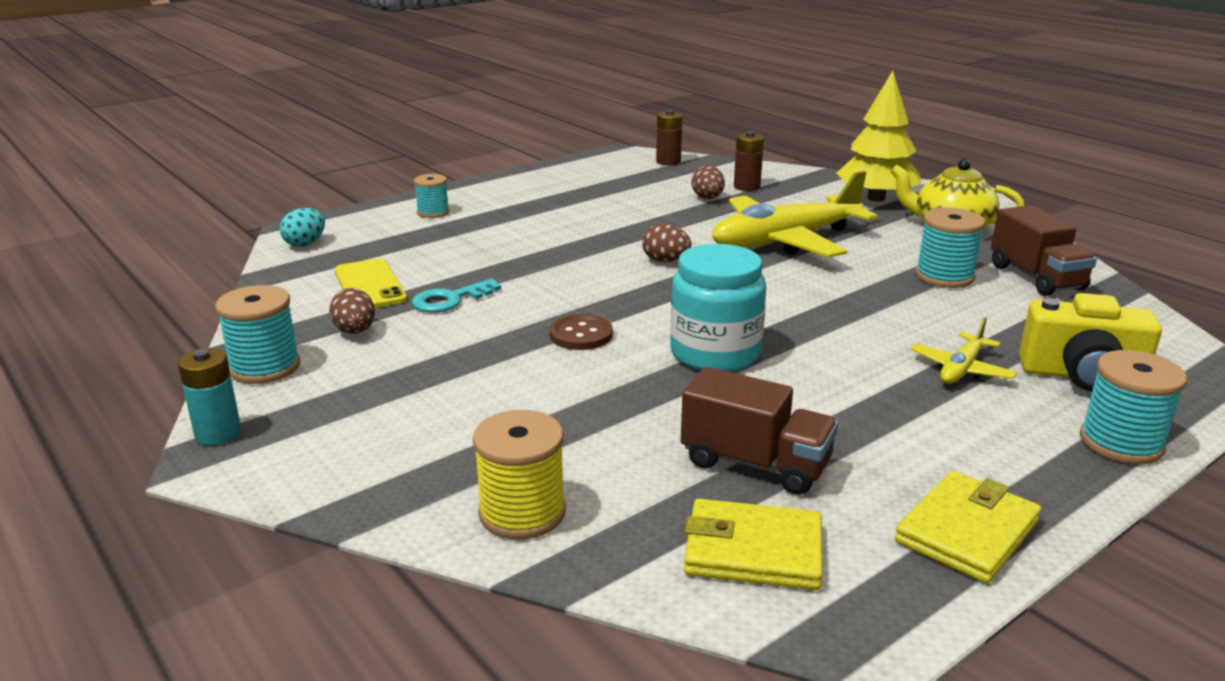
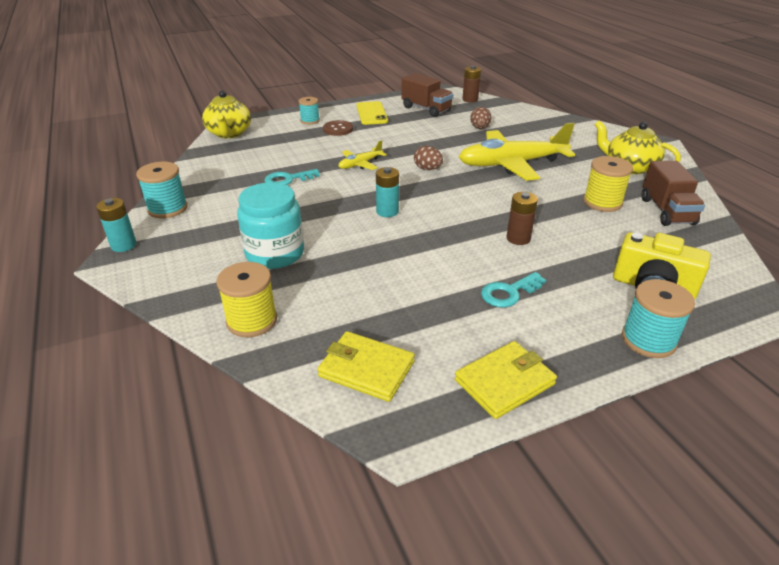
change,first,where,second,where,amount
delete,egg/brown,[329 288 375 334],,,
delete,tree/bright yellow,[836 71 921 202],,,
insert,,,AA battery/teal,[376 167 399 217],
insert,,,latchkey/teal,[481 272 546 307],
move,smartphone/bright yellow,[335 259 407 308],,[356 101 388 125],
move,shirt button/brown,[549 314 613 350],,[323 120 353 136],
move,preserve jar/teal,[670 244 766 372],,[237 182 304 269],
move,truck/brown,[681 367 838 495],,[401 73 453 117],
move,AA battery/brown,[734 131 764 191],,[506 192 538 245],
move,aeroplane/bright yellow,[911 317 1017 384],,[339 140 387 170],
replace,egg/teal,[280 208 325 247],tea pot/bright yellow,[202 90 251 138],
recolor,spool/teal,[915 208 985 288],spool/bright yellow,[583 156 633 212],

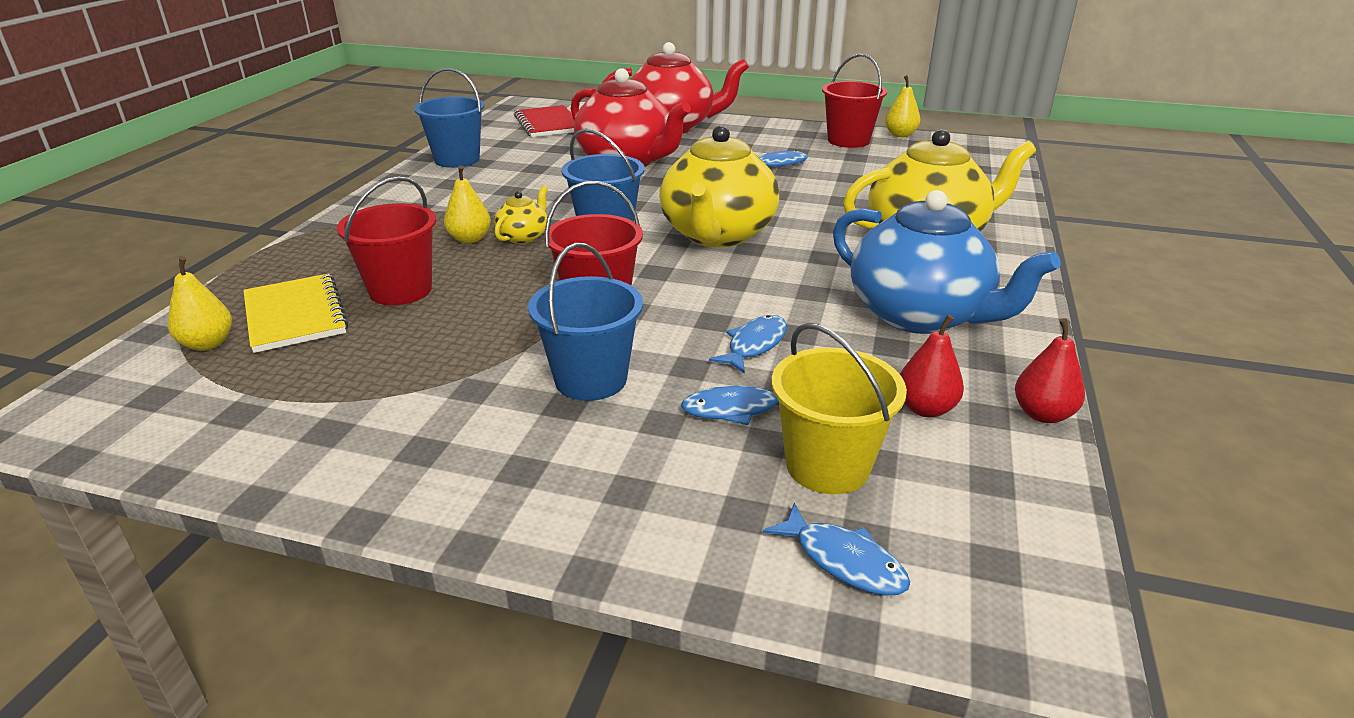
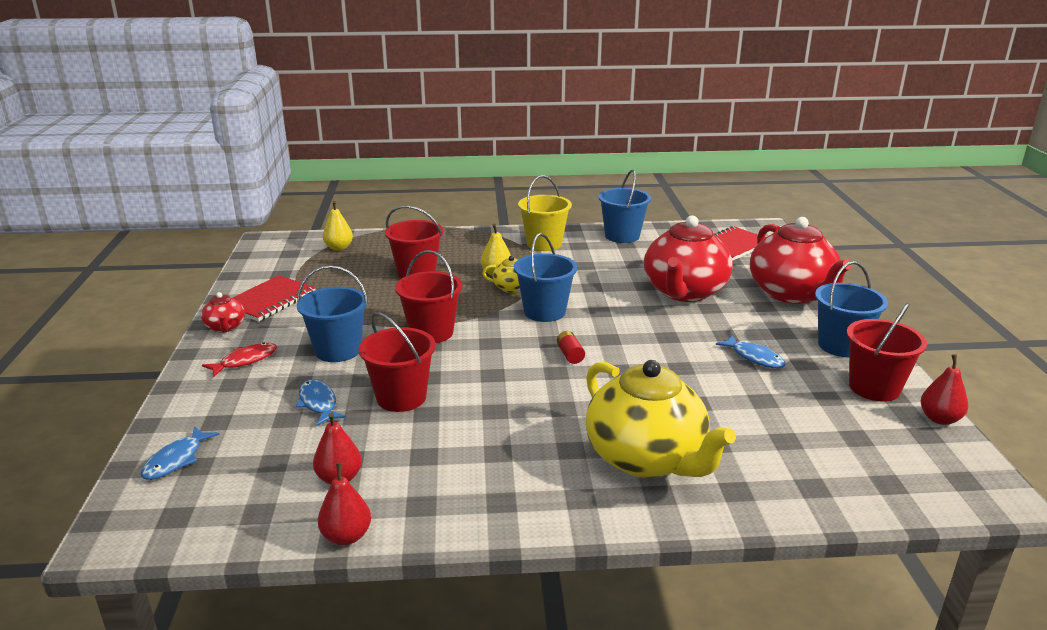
change,first,where,second,where,amount
delete,exercise book/bright yellow,[243 273 348 353],,,
delete,tea pot/cobalt,[833 190 1061 334],,,
insert,,,tea pot/red,[201 292 245 333],
insert,,,toy fish/red,[202 342 277 377],
insert,,,exercise book/red,[233 275 316 322],
insert,,,bucket/cobalt,[815 261 888 357],
move,bucket/bright yellow,[772 323 907 494],,[518 175 572 251],
replace,tea pot/bright yellow,[659 125 779 247],AA battery/red,[557 331 585 364],
replace,toy fish/cobalt,[709 315 787 374],bucket/red,[358 312 436 412],
recolor,pear/bright yellow,[885 75 920 137],pear/red,[921 354 968 425],

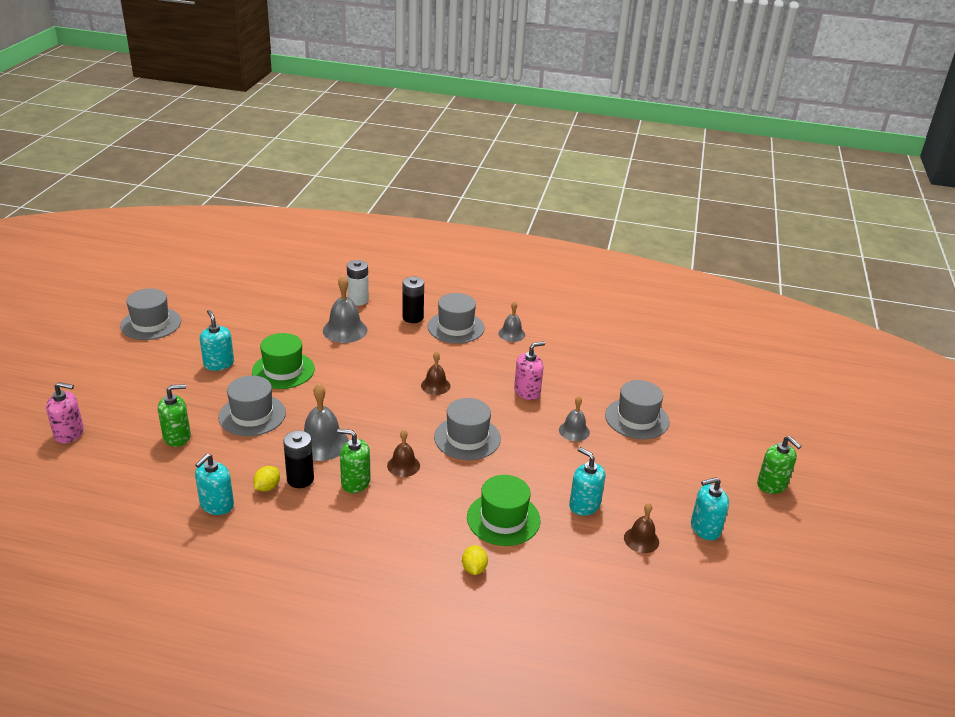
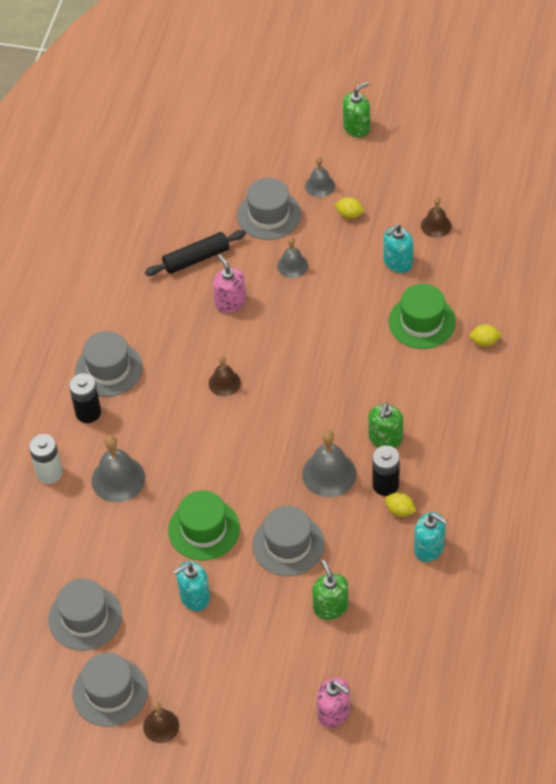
change,first,where,second,where,amount
delete,soap pump/teal,[691 477 729 540],,,
insert,,,rolling pin/jet-black,[145 230 246 276],
insert,,,citrus fruit/bright yellow,[334 197 364 219],
move,hand bell/brown,[387 430 420 477],,[143 702 179 743],
move,tall hat/grey,[434 398 501 460],,[48 578 122 651],
move,hand bell/grey,[498 301 525 342],,[305 157 335 197],
rotate,soap pump/rosy,[46 382 84 444],,[317 677 350 728],120 degrees clockwise

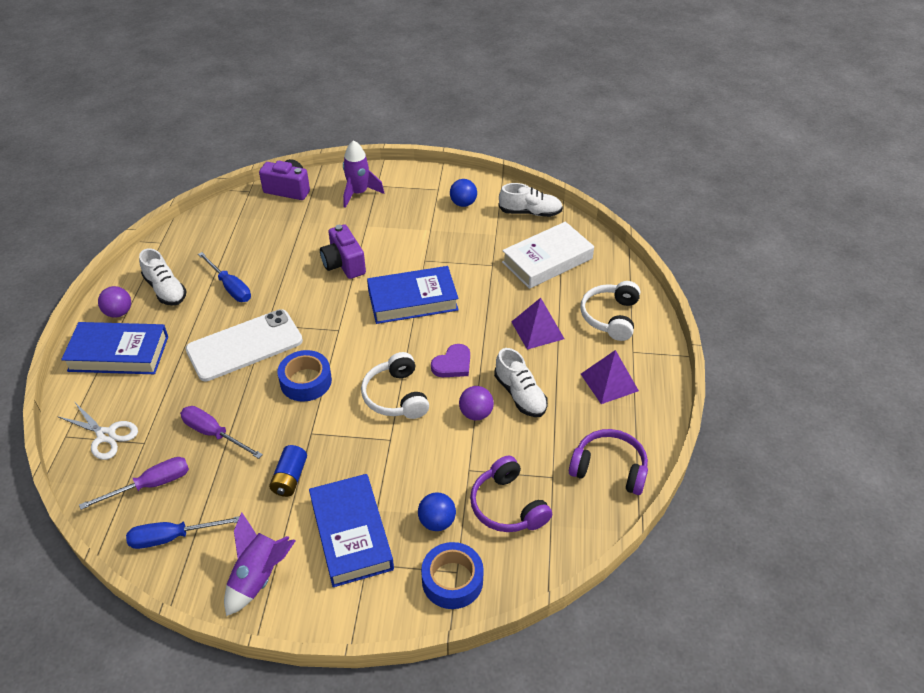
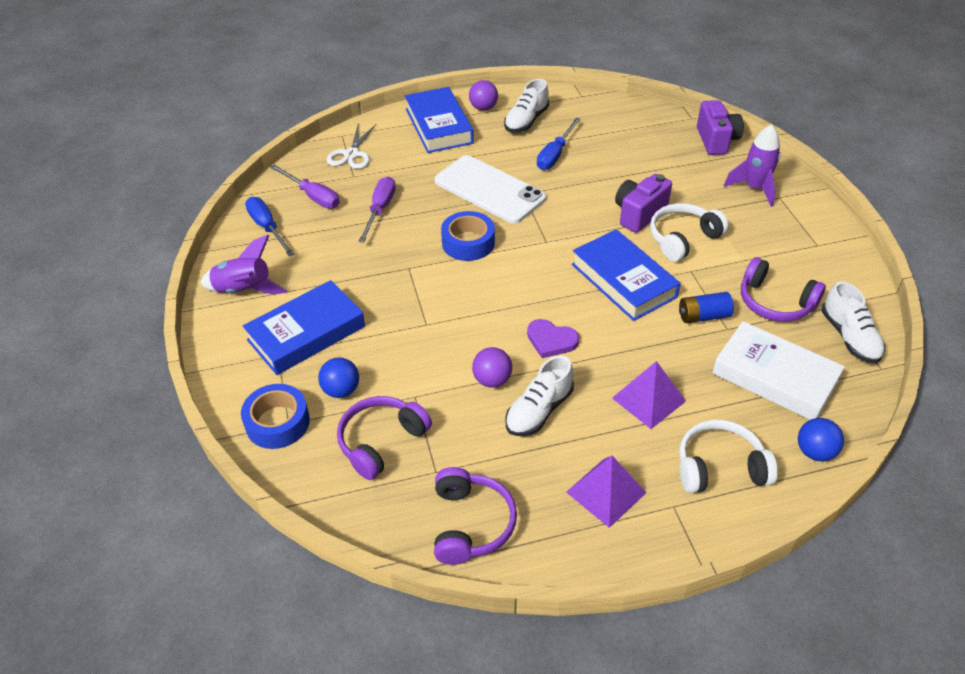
change,first,where,second,where,amount
insert,,,over-ear headphones/purple,[741 257 826 322],
move,AA battery/cobalt,[269 445 307 497],,[679 292 734 323],
move,over-ear headphones/pure white,[361 352 429 419],,[650 203 729 262],
move,play ball/cobalt,[450 179 477 207],,[798 418 844 461],

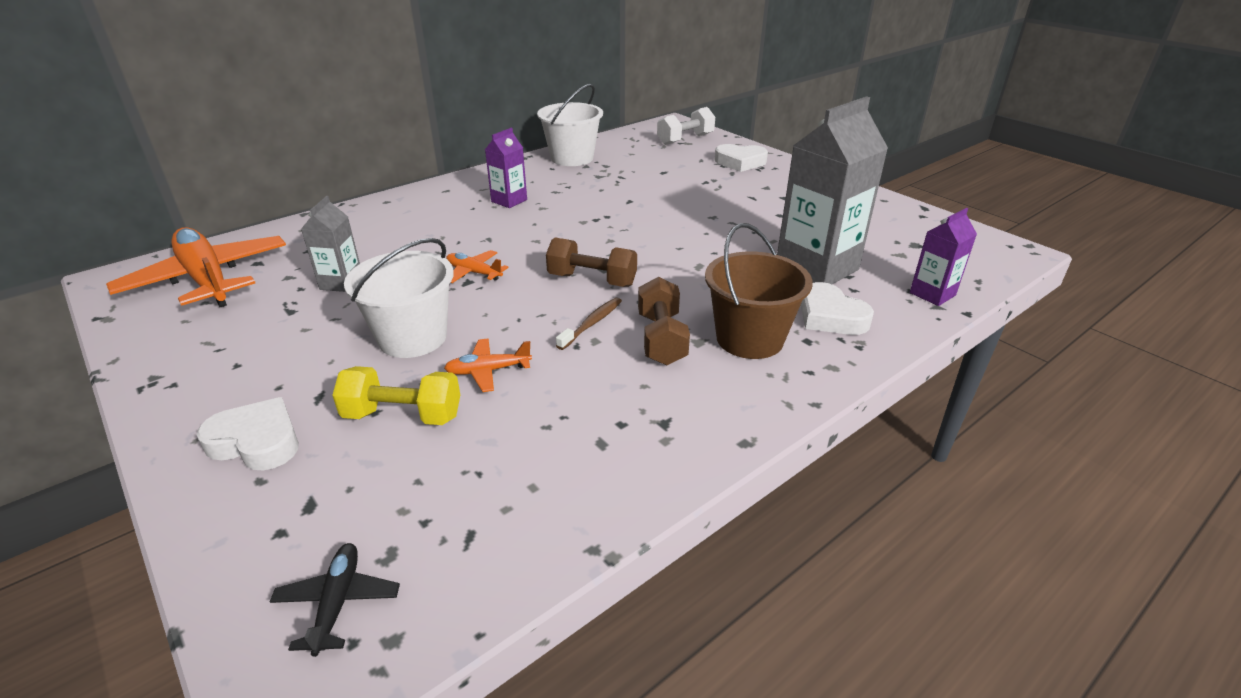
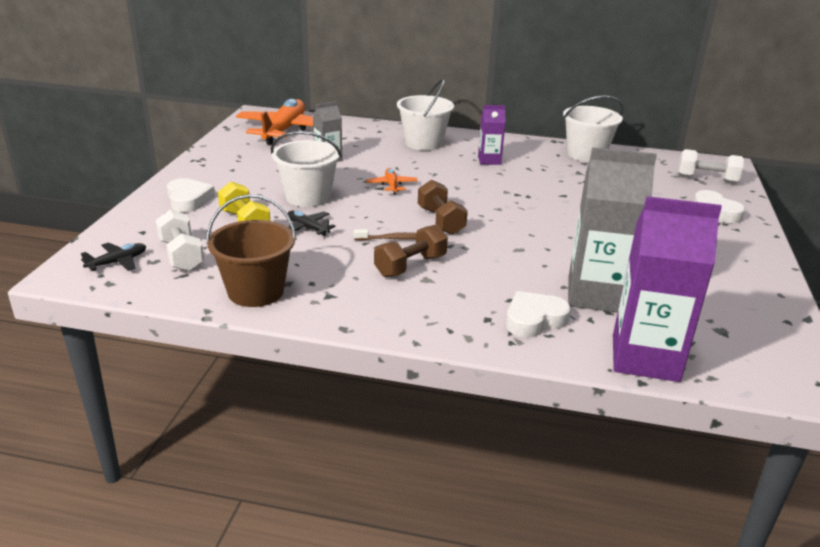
change,first,where,second,where,amount
insert,,,free weight/pure white,[156 209 204 271],
insert,,,bucket/pure white,[397 79 454 151],
move,bucket/brown,[705 223 813 359],,[206 194 297 307],
recolor,aeroplane/orange,[444 338 532 392],aeroplane/jet-black,[287 211 335 236],
rotate,heart shape/pure white,[800 282 874 335],,[506 291 571 338],45 degrees clockwise
resize,milk carton/purple,[910 208 977 306],,[613 196 722 382],x1.94

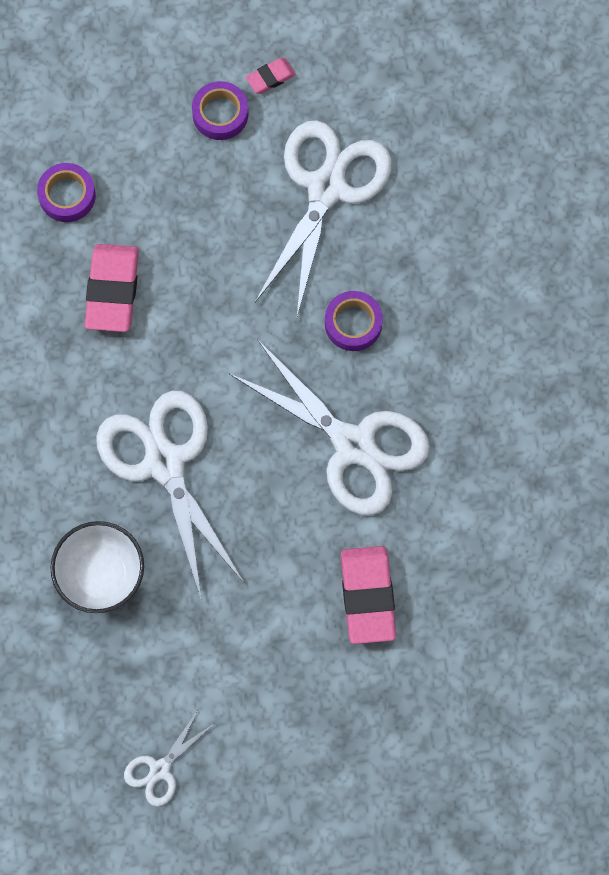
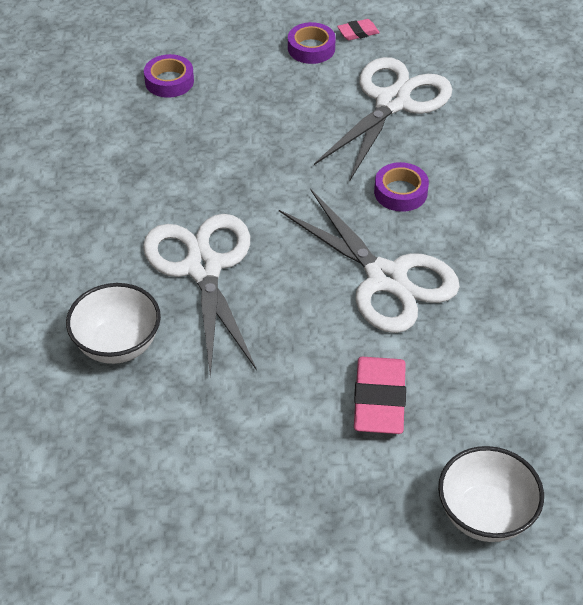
change,first,where,second,where,amount
delete,pencil eraser/rosy,[85 244 139 332],,,
delete,scissors/pure white,[124 710 215 807],,,
insert,,,deep dish/pure white,[438 446 544 542],

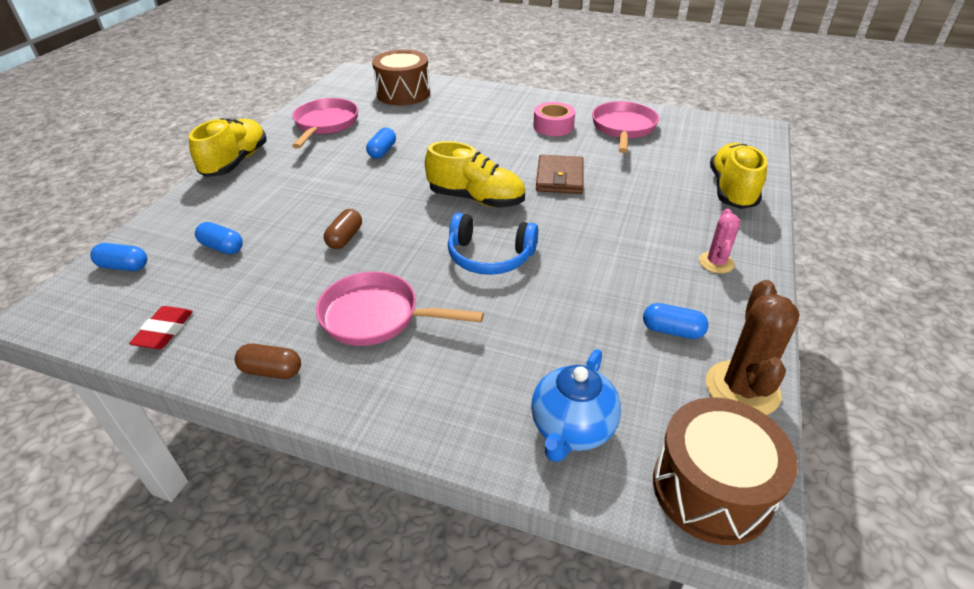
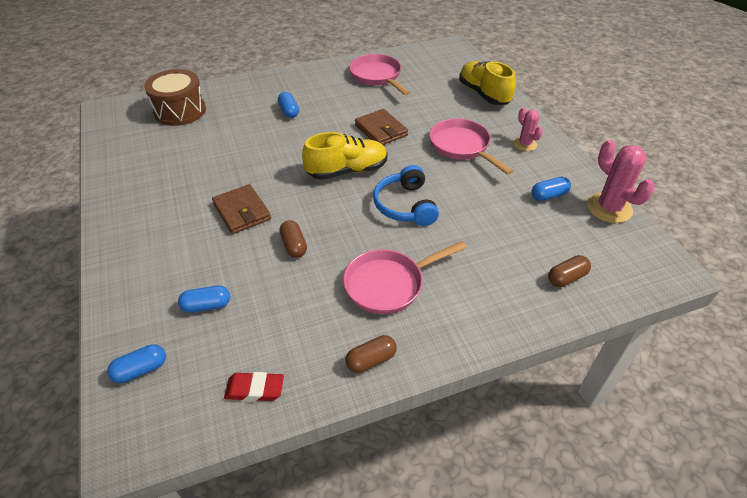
change,first,where,second,where,amount
delete,lace-up shoe/bright yellow,[189 118 266 177],,,
delete,tape/rosy,[533 102 575 136],,,
delete,drum/brown,[653 398 798 545],,,
insert,,,wallet/brown,[212 184 271 234],
move,skillet/rosy,[292 98 358 149],,[429 119 513 175],
move,capsule/cobalt,[366 128 396 159],,[278 92 299 118],
replace,tea pot/cobalt,[531 349 621 462],capsule/brown,[548 255 591 287],
recolor,saguaro cactus/brown,[706 280 800 415],saguaro cactus/rosy,[587 140 655 223],
rotate,pencil eraser/red,[129 306 193 349],,[224 372 284 401],60 degrees counterclockwise
rotate,over-ear headphones/cobalt,[448 213 538 275],,[373 165 439 226],105 degrees clockwise

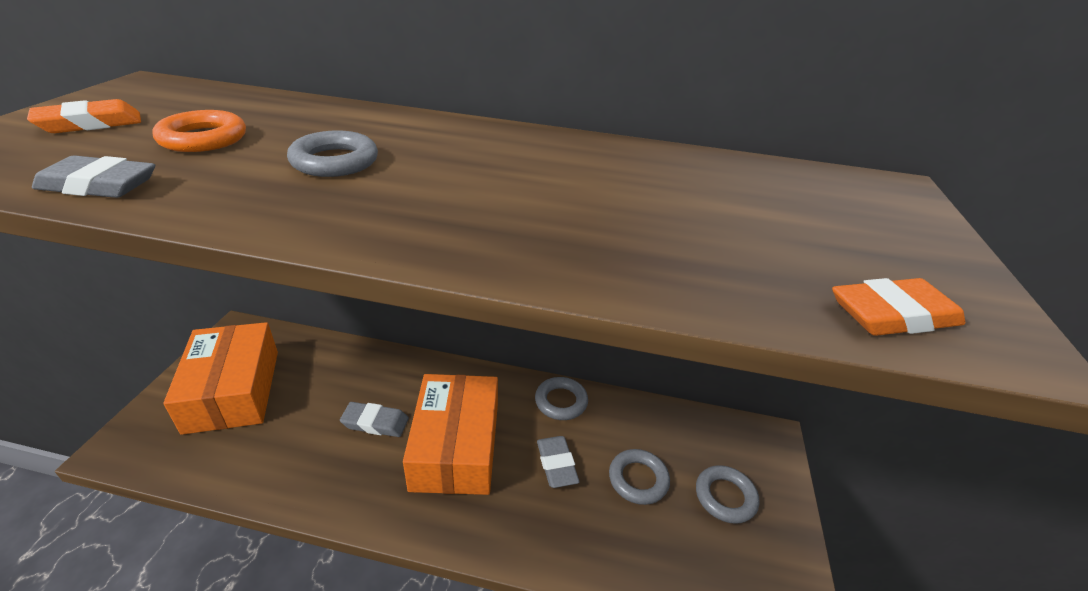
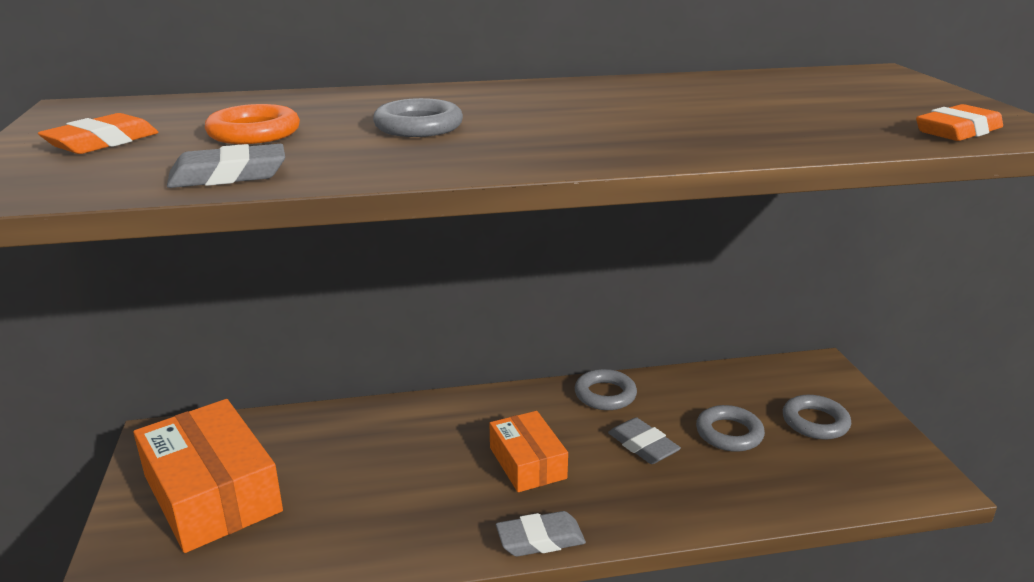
change,first,where,second,where,amount
move,pencil eraser/grey,[340 402 409 437],,[496 511 586 557],
resize,parcel/orange,[403 374 498 495],,[490 411 568 492],x0.58

